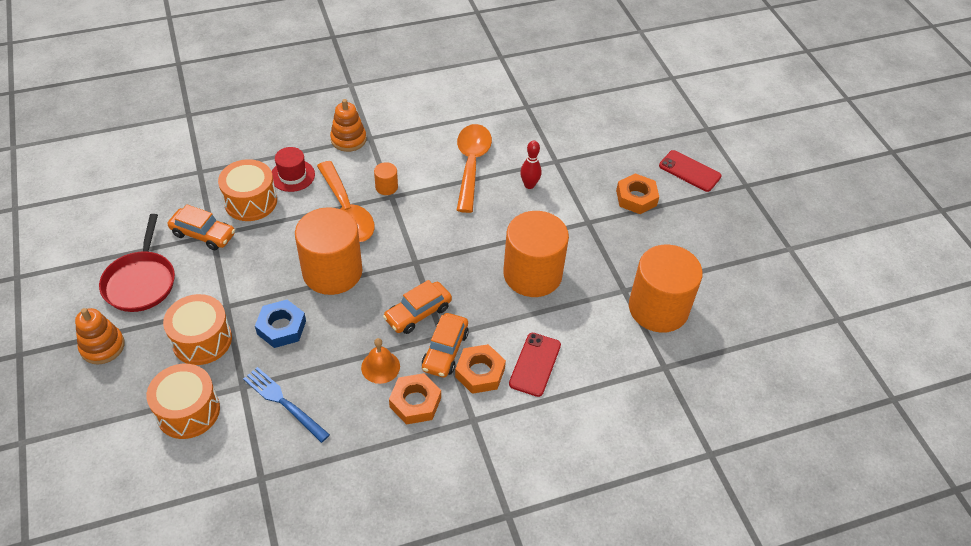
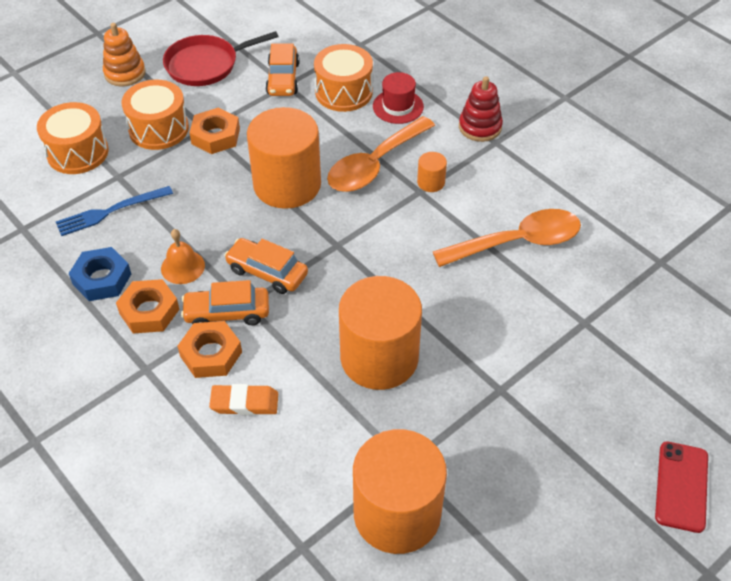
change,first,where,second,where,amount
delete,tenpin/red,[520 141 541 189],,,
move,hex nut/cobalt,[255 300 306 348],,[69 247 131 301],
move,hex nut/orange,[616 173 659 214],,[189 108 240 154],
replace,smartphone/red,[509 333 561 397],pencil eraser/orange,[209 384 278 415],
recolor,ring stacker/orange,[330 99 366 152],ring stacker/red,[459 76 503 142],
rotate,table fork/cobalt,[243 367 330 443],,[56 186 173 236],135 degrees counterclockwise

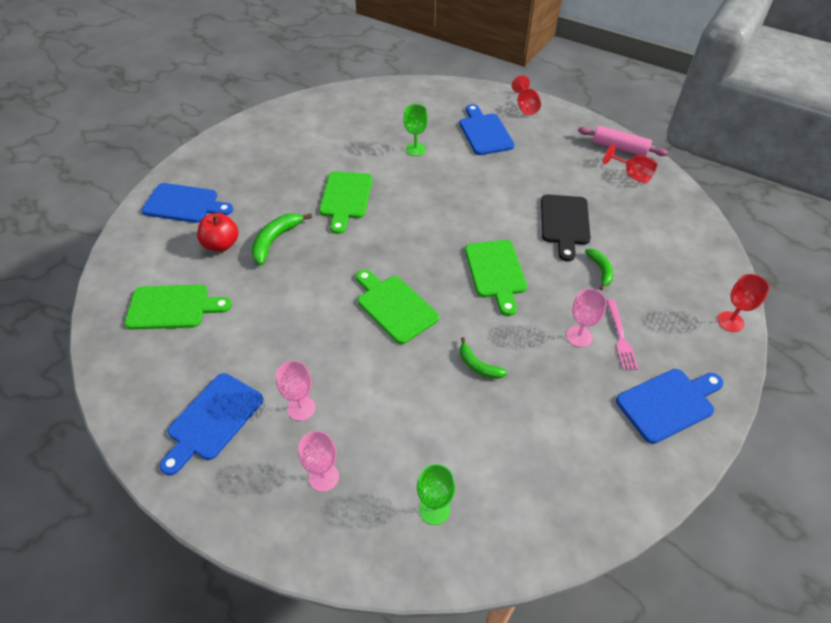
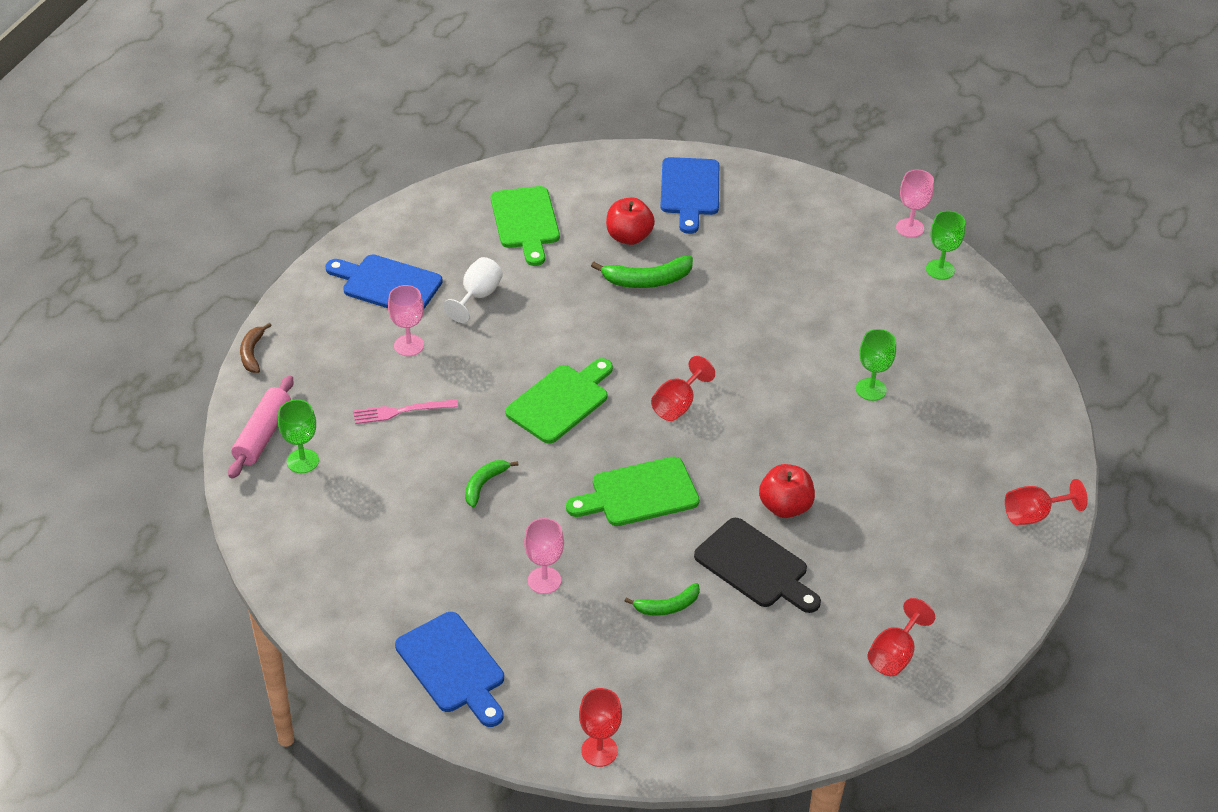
change,first,where,second,where,amount
delete,bread board/emerald,[319 172 372 234],,,
delete,bread board/cobalt,[460 104 515 155],,,
insert,,,toy banana/brown,[240 323 272 373],
insert,,,goblet/pure white,[443 257 503 323],
insert,,,goblet/red,[651 356 715 421],
insert,,,apple/red,[759 464 815 518],
insert,,,goblet/emerald,[926 211 965 280],
move,goblet/rosy,[298 431 339 492],,[896 170 934 238],
move,rolling pin/rosy,[578 126 668 156],,[228 375 293 479],
move,table fork/rosy,[606 299 638 370],,[353 399 458 424],
rotate,toy banana/emerald,[251 213 312 265],,[591 256 693 288],150 degrees clockwise
rotate,bread board/jet-black,[541 195 591 262],,[694 518 821 613],135 degrees counterclockwise

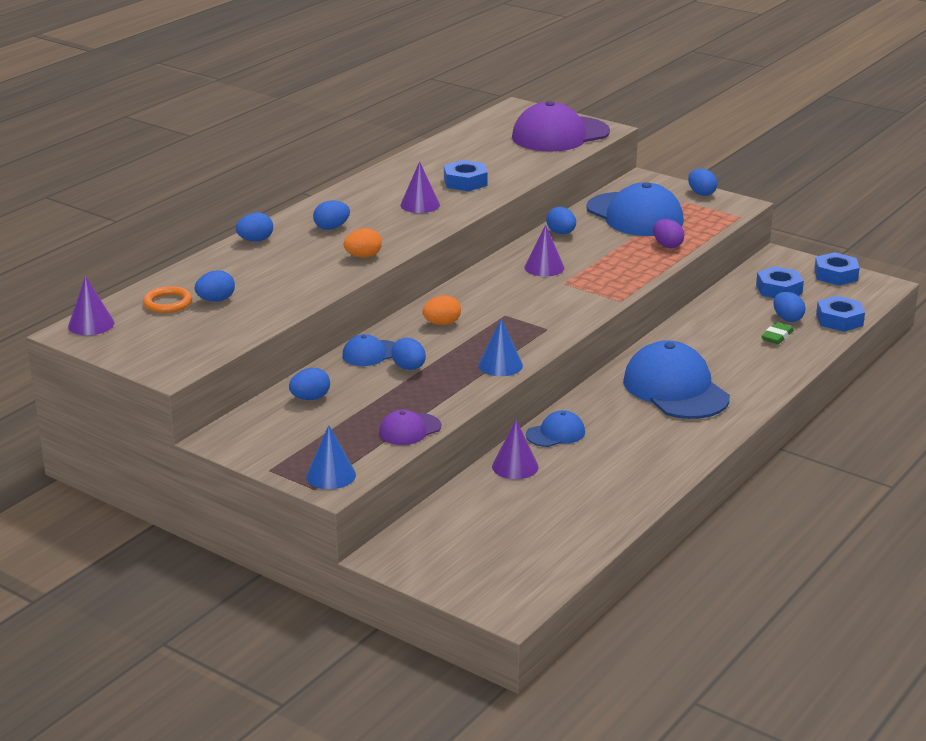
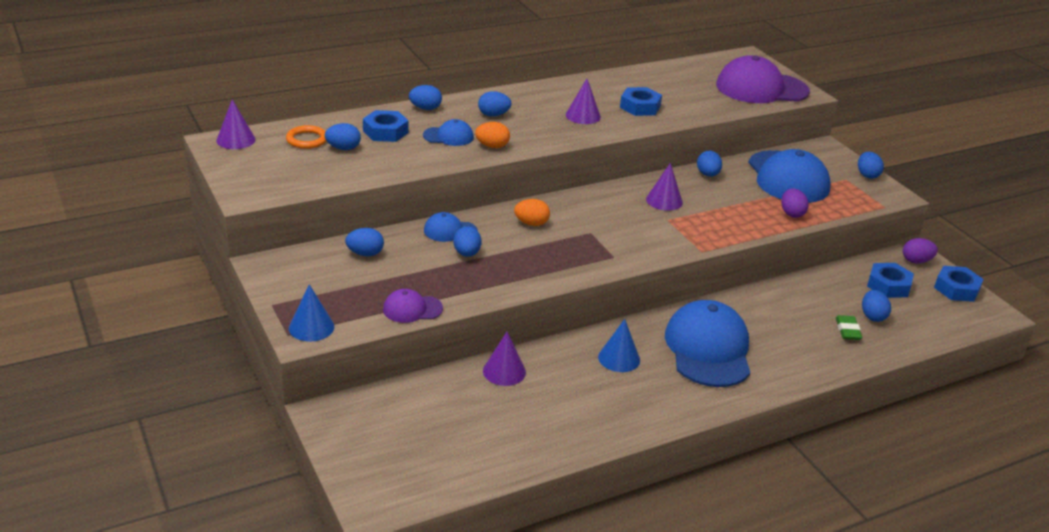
change,first,where,second,where,amount
insert,,,egg/purple,[903 238 938 264],
move,solid cone/cobalt,[478 319 523 376],,[598 319 640 372],
move,peaked cap/cobalt,[526 410 585 447],,[423 119 474 146],
move,hex nut/cobalt,[816 296 865 332],,[363 110 409 142],
rotate,pencil eraser/emerald,[761 322 794 344],,[836 315 862 340],60 degrees counterclockwise

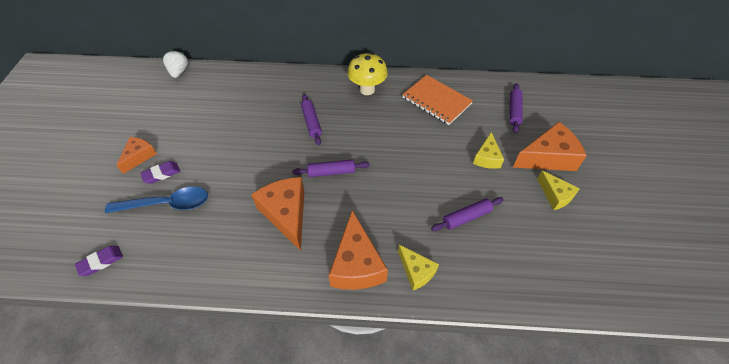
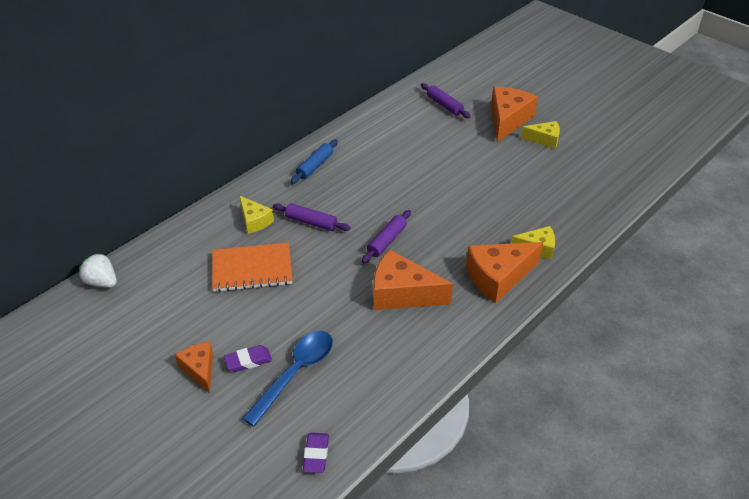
change,first,where,second,where,amount
delete,rolling pin/purple,[431 197 504 231],,,
move,exercise book/orange,[402 75 473 125],,[212 242 292 292],
move,cheese/bright yellow,[473 132 504 169],,[239 196 274 234],
replace,toadstool/bright yellow,[347 52 388 95],rolling pin/cobalt,[290 139 338 184],
rotate,pencil eraser/purple,[140 161 180 184],,[224 345 272 372],60 degrees clockwise
rotate,cheese/orange,[329 210 388 290],,[466 242 543 304],120 degrees clockwise

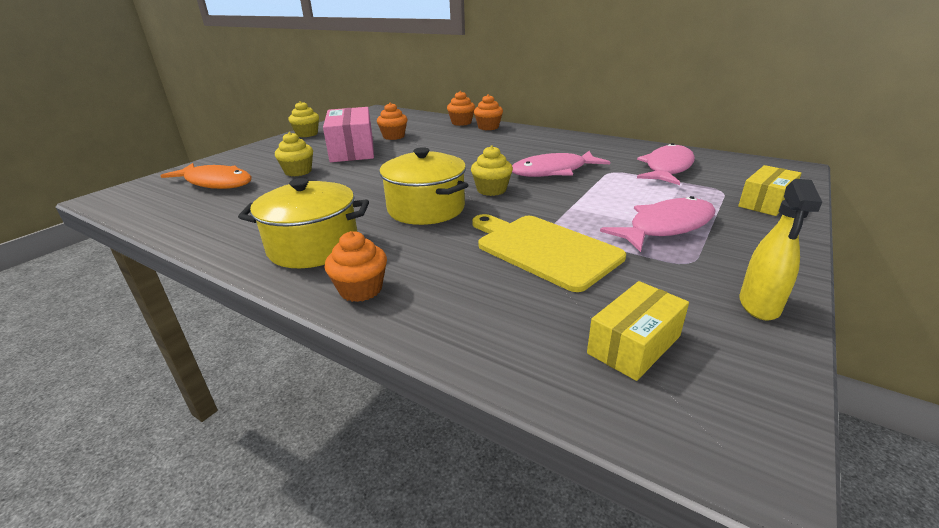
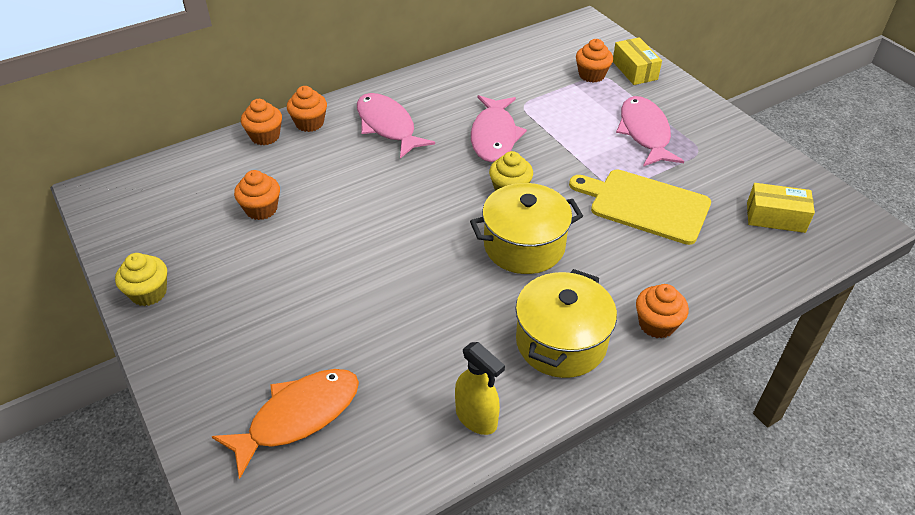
change,first,where,second,where,amount
delete,cupcake/bright yellow,[275 132 313 177],,,
delete,parcel/rosy,[323 107 374 162],,,
insert,,,cupcake/orange,[576 39 613 83],
move,toy fish/rosy,[637 143 695 185],,[357 93 435 159],
move,sprayer/bright yellow,[739 179 822 320],,[455 342 505 435],
rotate,bread board/bright yellow,[472 214 626 292],,[569 169 711 245],45 degrees clockwise
rotate,parcel/bright yellow,[587 281 689 381],,[747 183 815 233],60 degrees counterclockwise

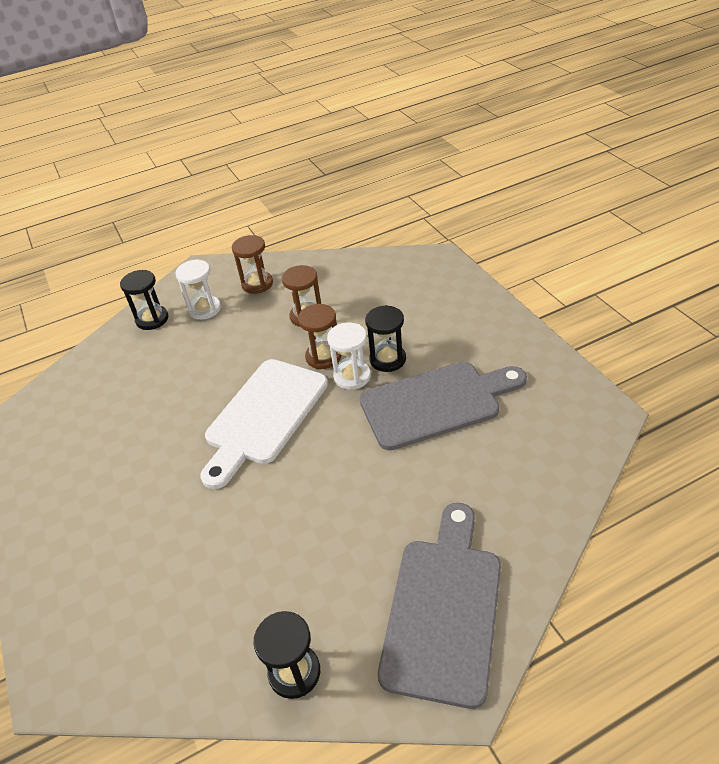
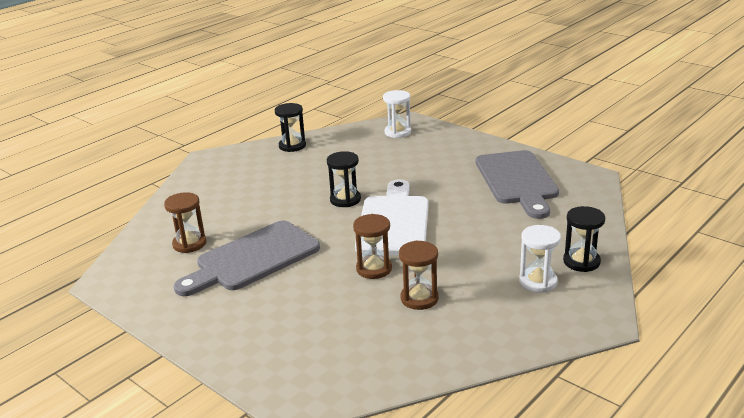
change,first,where,second,where,amount
move,hourglass/brown,[232 235 273 294],,[164 192 206 253],
move,hourglass/pure white,[327 322 371 390],,[383 90 411 138],
move,hourglass/jet-black,[365 305 406 372],,[327 151 361 207],
move,bread board/grey,[378 503 501 709],,[476 150 559 219],

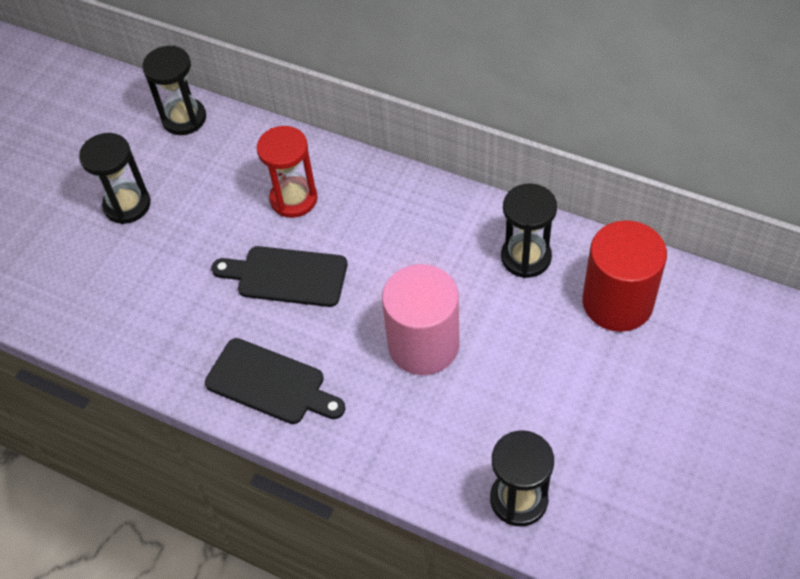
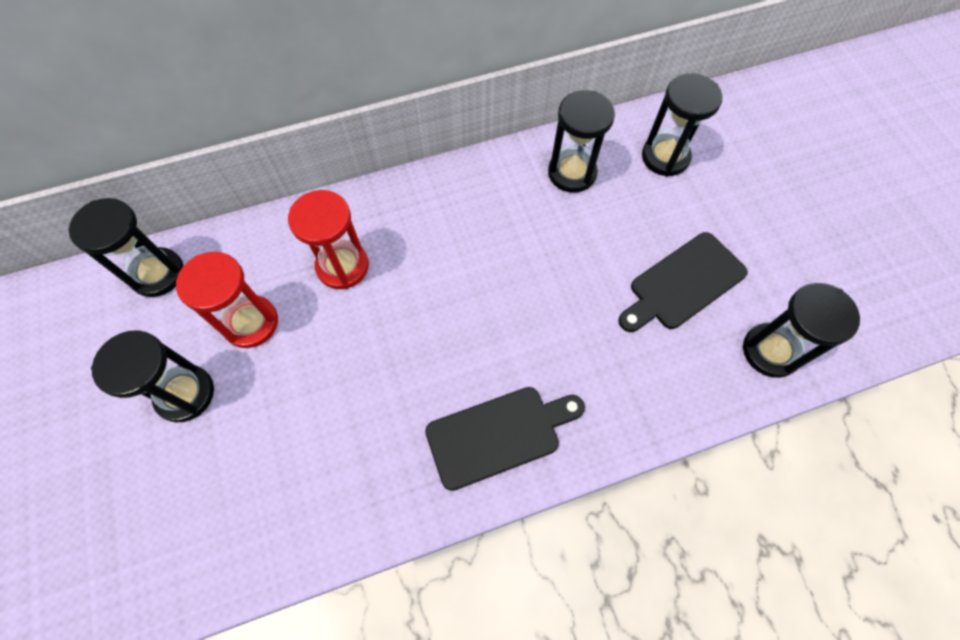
change,first,where,second,where,amount
delete,cylinder/rosy,[382 264 459 375],,,
insert,,,hourglass/red,[176 252 278 348],
move,bread board/jet-black,[211 246 347 307],,[618 232 748 332],
replace,cylinder/red,[582 220 667 332],hourglass/jet-black,[642 73 723 177],

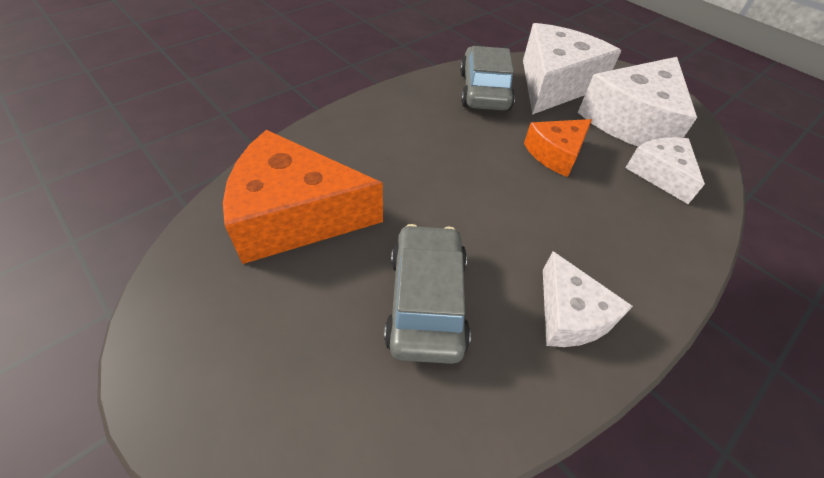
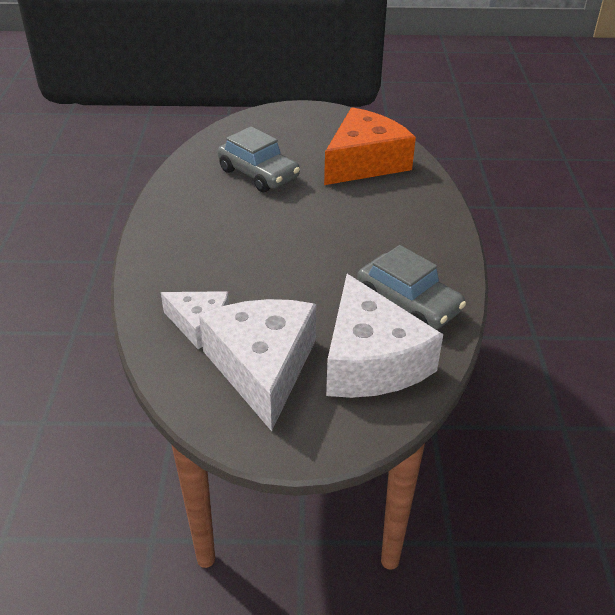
change,first,where,second,where,amount
delete,cheese/orange,[524 119 592 177],,,
delete,cheese/pure white,[543 251 633 347],,,

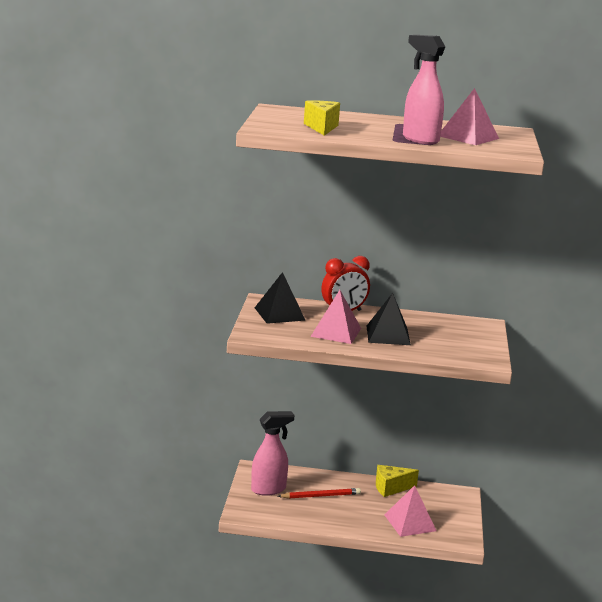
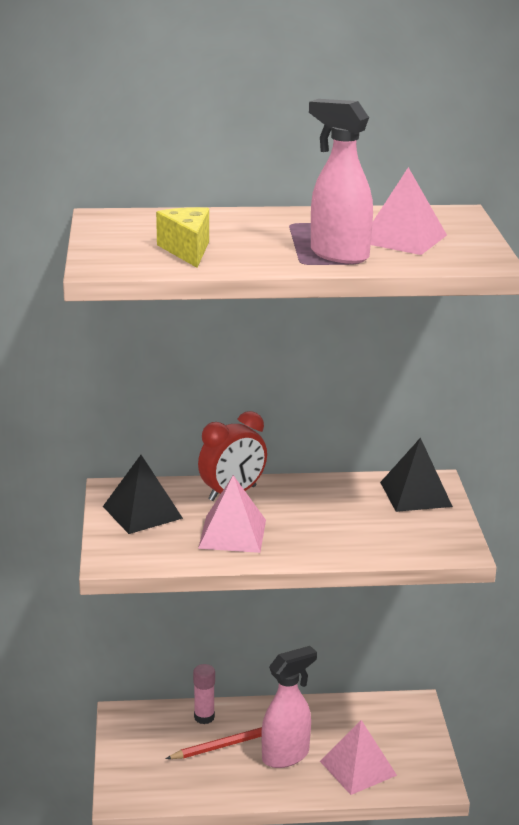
change,first,where,second,where,amount
delete,cheese/bright yellow,[376 465 419 497],,,
insert,,,glue/rosy,[193 664 215 724],
move,sprayer/rosy,[251 411 294 496],,[262 646 317 768],
move,solid pyramid/jet-black,[367 293 411 345],,[380 438 453 512],

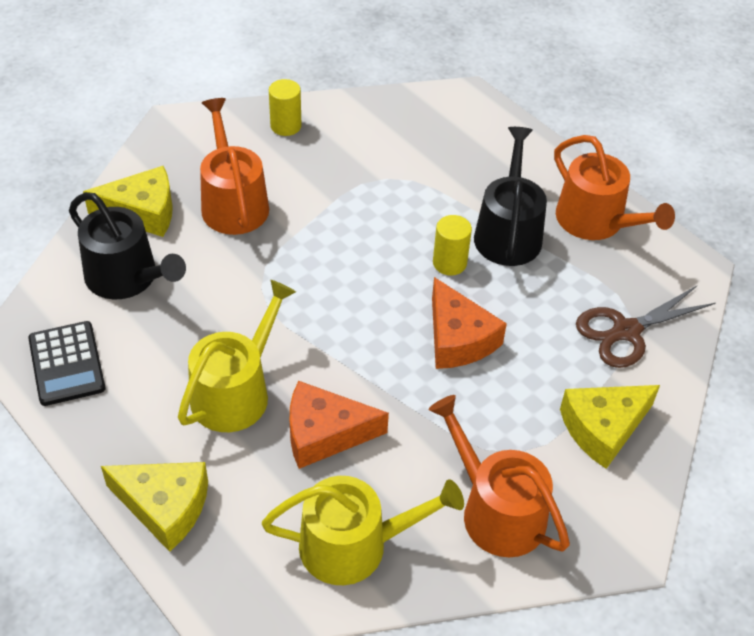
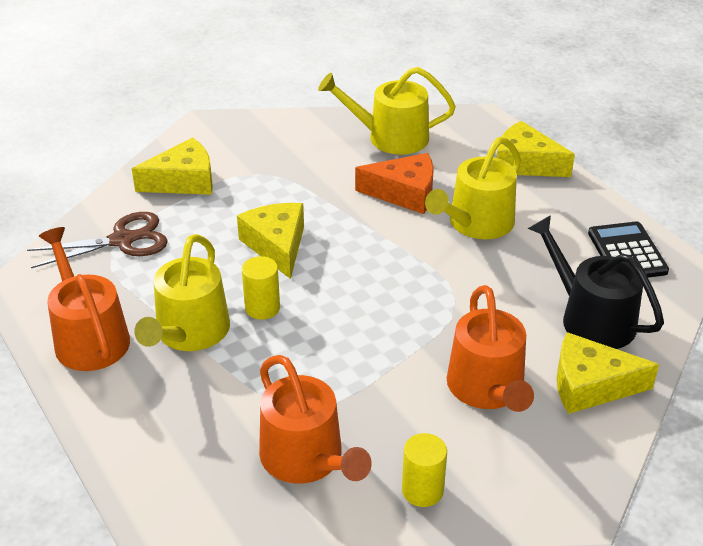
change,first,where,second,where,amount
move,watering pot/orange,[428 395 570 557],,[259 355 372 484],
recolor,cheese/orange,[432 277 507 369],cheese/bright yellow,[237 203 304 279],
recolor,watering pot/jet-black,[474 127 547 266],watering pot/bright yellow,[134 234 230 351],

